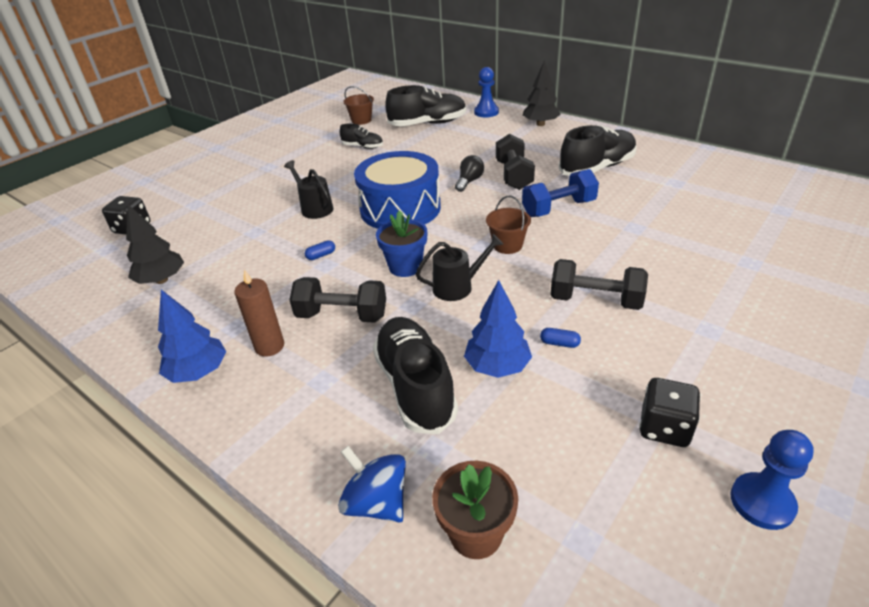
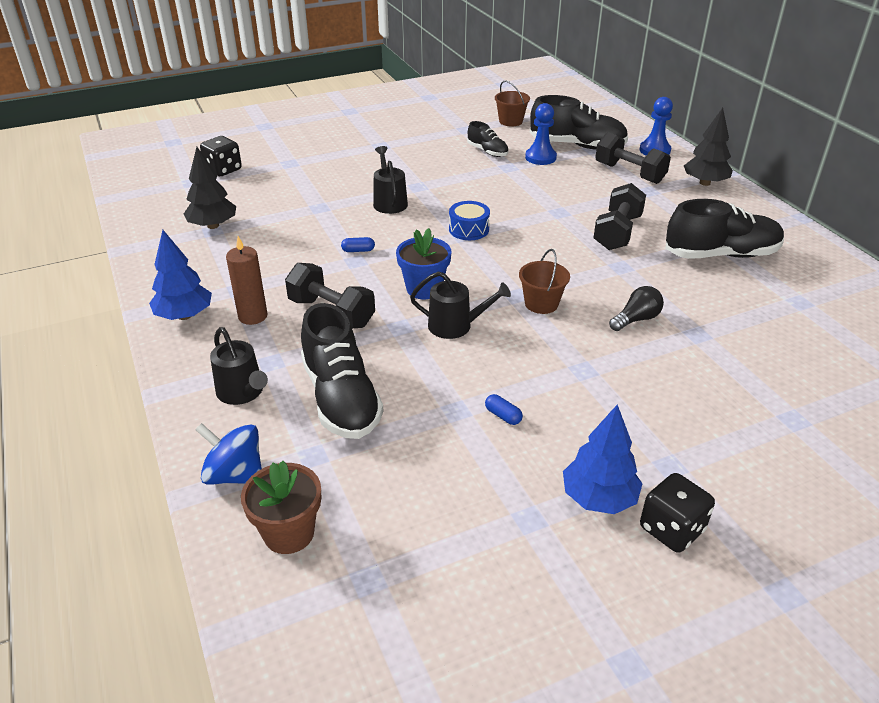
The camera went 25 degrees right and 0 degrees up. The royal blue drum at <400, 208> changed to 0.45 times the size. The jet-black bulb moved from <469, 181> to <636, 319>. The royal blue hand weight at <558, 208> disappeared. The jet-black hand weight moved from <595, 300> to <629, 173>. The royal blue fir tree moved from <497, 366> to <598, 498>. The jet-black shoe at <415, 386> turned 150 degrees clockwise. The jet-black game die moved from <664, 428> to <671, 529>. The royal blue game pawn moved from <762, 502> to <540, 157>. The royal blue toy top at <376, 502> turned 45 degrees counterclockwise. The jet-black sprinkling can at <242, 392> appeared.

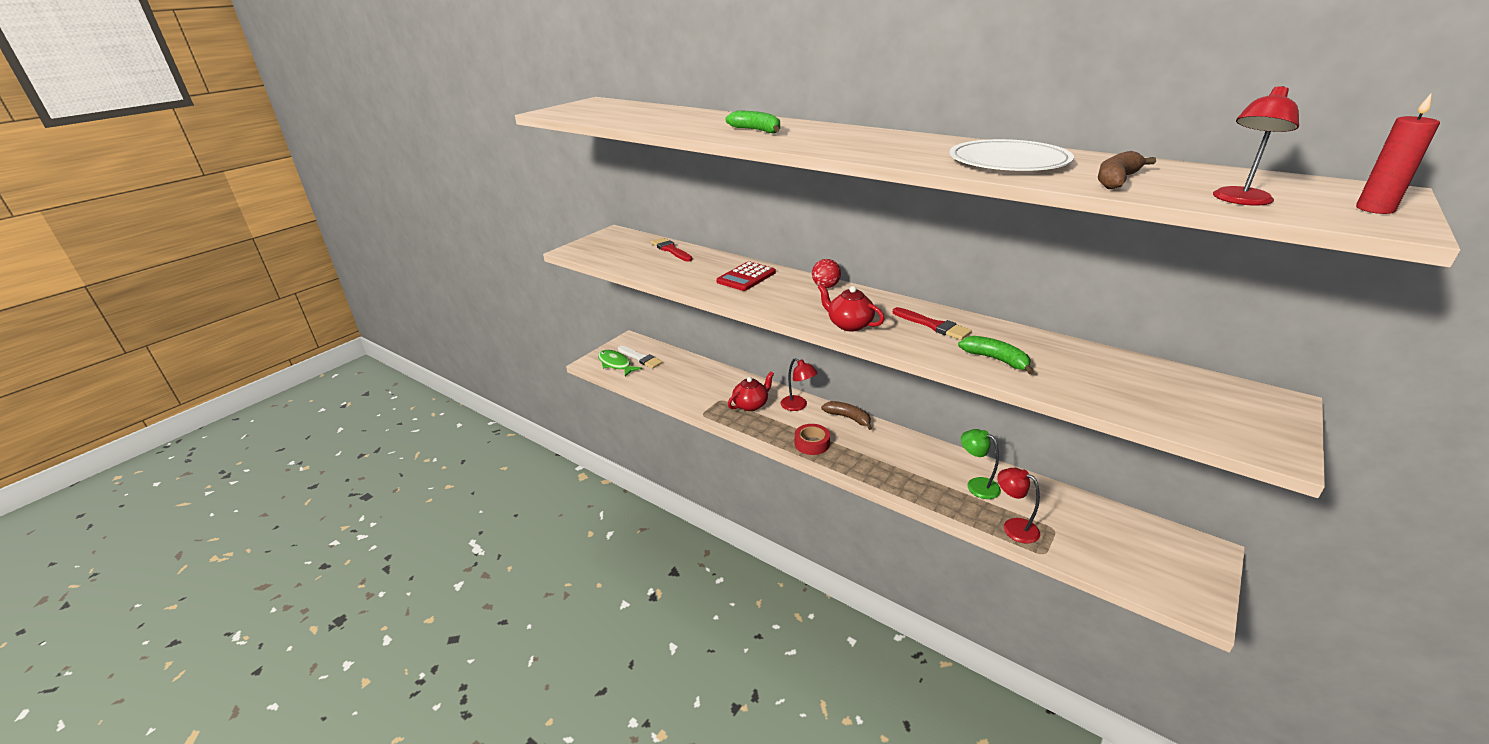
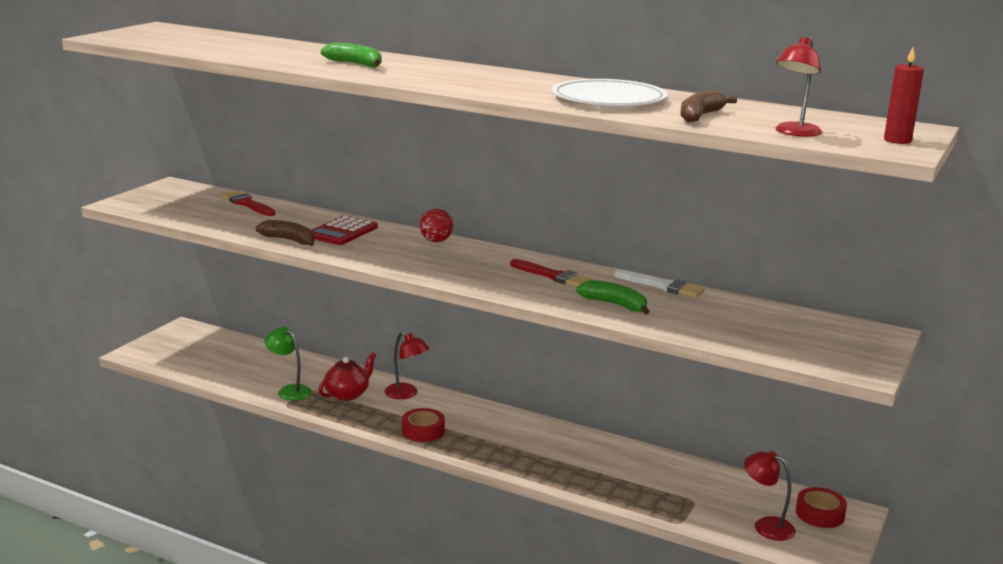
The camera went 10 degrees left and 10 degrees down. The scarlet teapot at <849, 325> disappeared. The white brush moved from <640, 358> to <662, 286>. The emerald fish figure at <616, 364> disappeared. The dark brown banana moved from <848, 418> to <290, 240>. The emerald lamp moved from <977, 485> to <289, 390>. The scarlet lamp moved from <1013, 527> to <766, 526>. The scarlet roll of tape at <819, 514> appeared.

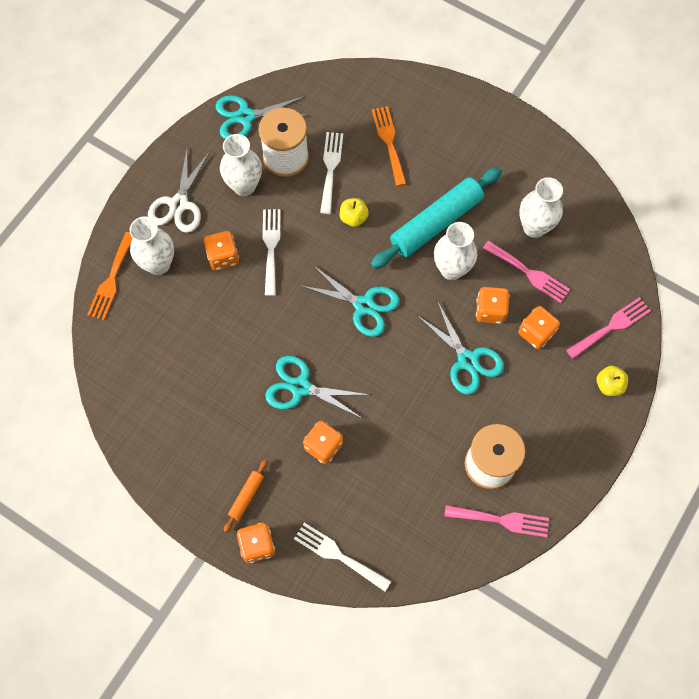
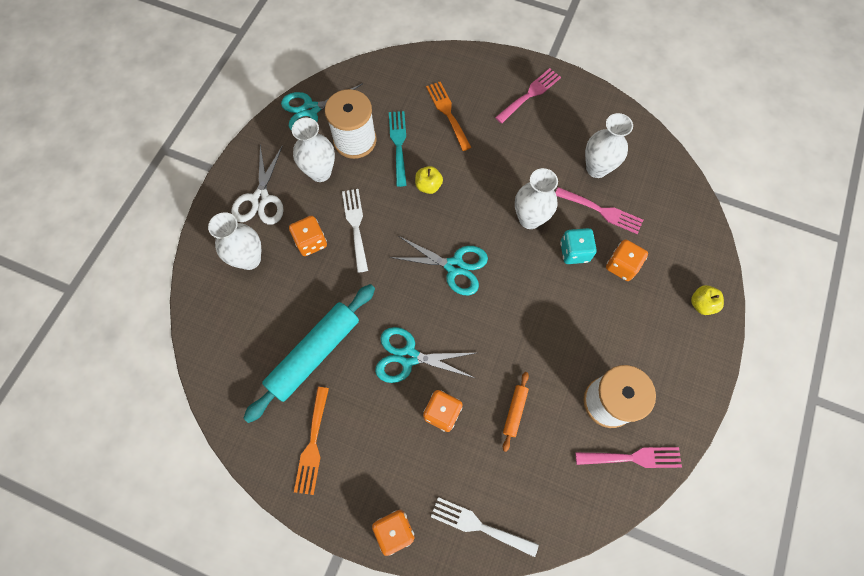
The camera went 10 degrees left and 0 degrees up. The white dinner fork at <330, 168> became the teal dinner fork at <398, 144>. The teal pastry roller moved from <436, 223> to <314, 353>. The orange dinner fork moved from <111, 280> to <312, 445>. The orange game die at <490, 311> became the teal game die at <574, 252>. The rosy dinner fork moved from <611, 326> to <530, 94>. The teal scissors at <467, 360> disappeared. The orange pastry roller moved from <246, 496> to <515, 411>.

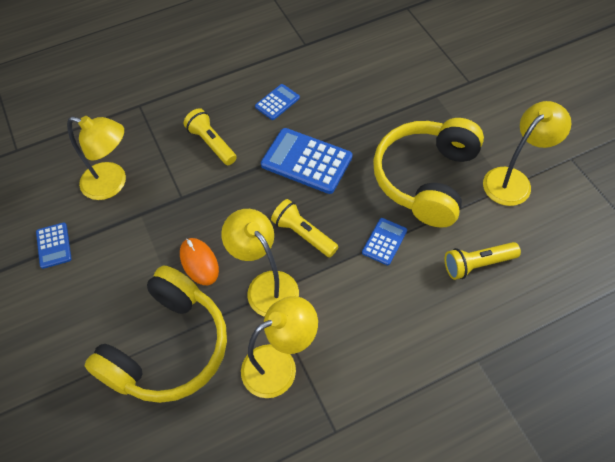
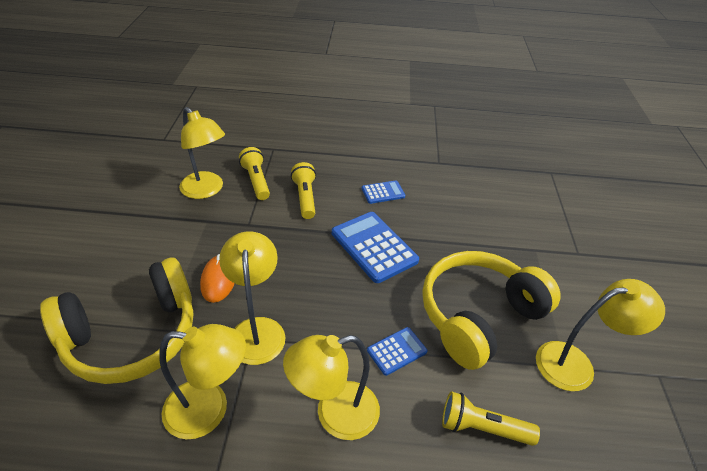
The camera went 25 degrees right and 15 degrees down. The golden flashlight moved from <303, 234> to <256, 181>. The royal blue calculator at <54, 245> disappeared. The golden lamp at <335, 414> appeared.

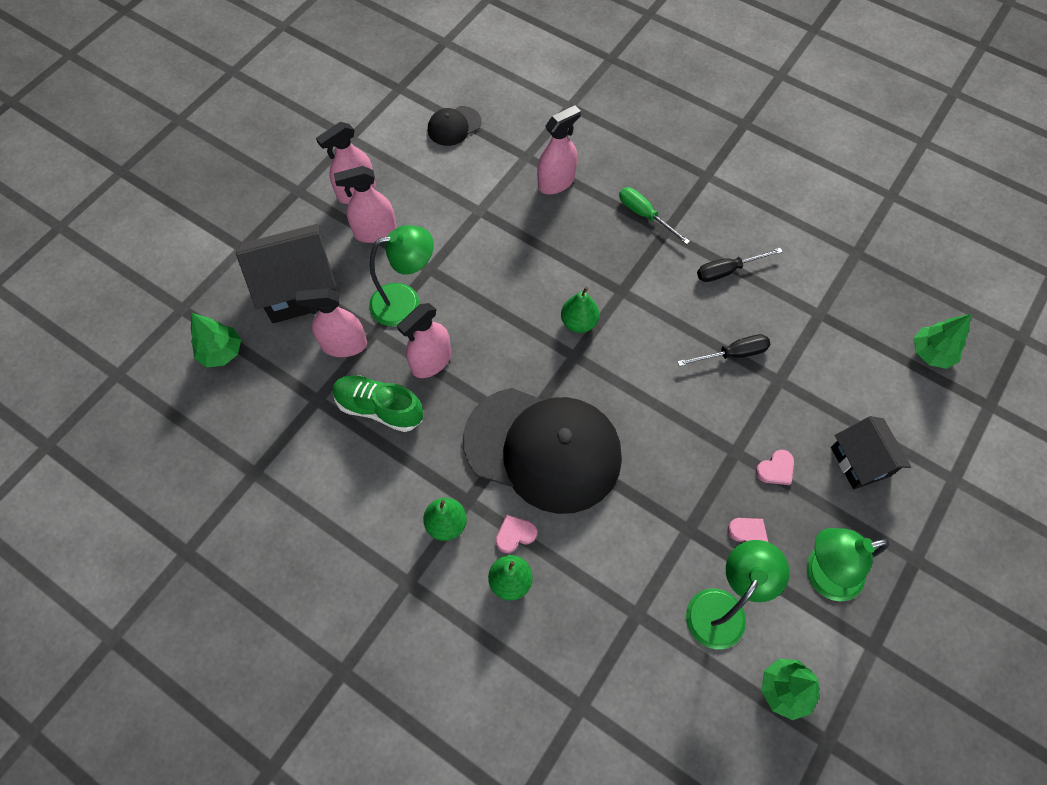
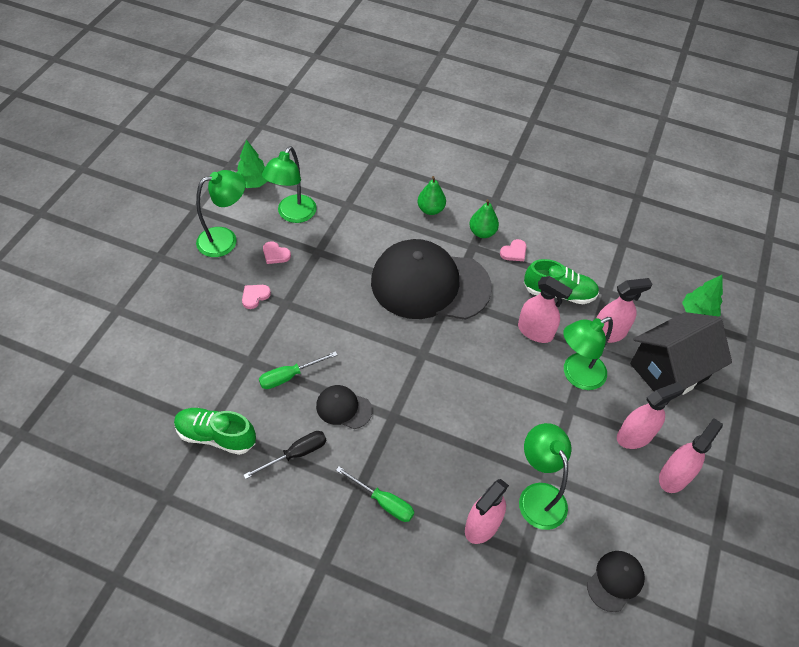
The camera went 165 degrees right and 10 degrees down. The emerald pear at <579, 322> disappeared. The rosy sprayer at <431, 361> turned 90 degrees clockwise. The emerald fir tree at <931, 353> disappeared. The jet-black screwdriver at <732, 354> became the emerald screwdriver at <289, 376>. The jet-black cottage at <860, 461> disappeared. The rosy love heart moved from <515, 534> to <514, 252>. The jet-black baseball cap at <343, 408> appeared. The emerald shoe at <216, 436> appeared. The emerald lamp at <538, 496> appeared.

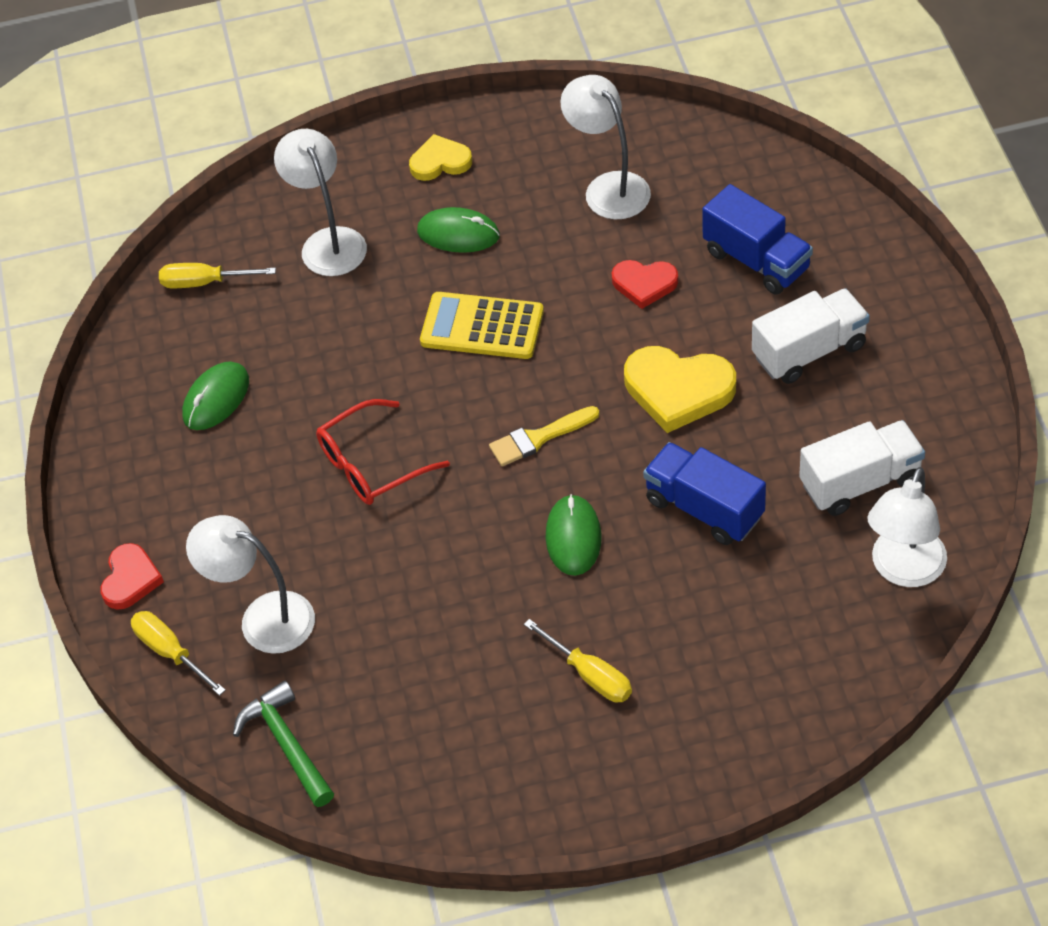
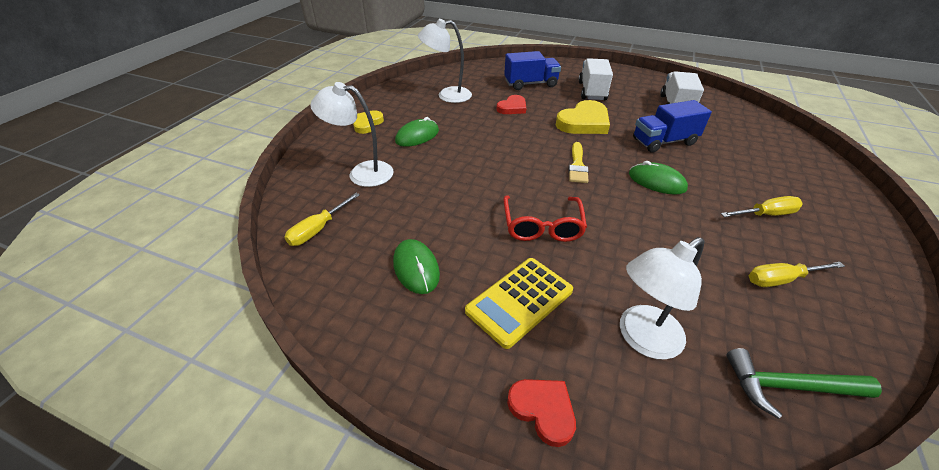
The camera went 60 degrees left and 10 degrees down. The golden calculator moved from <482, 327> to <519, 301>. The white lamp at <903, 570> disappeared. The golden screwdriver moved from <170, 652> to <781, 279>.

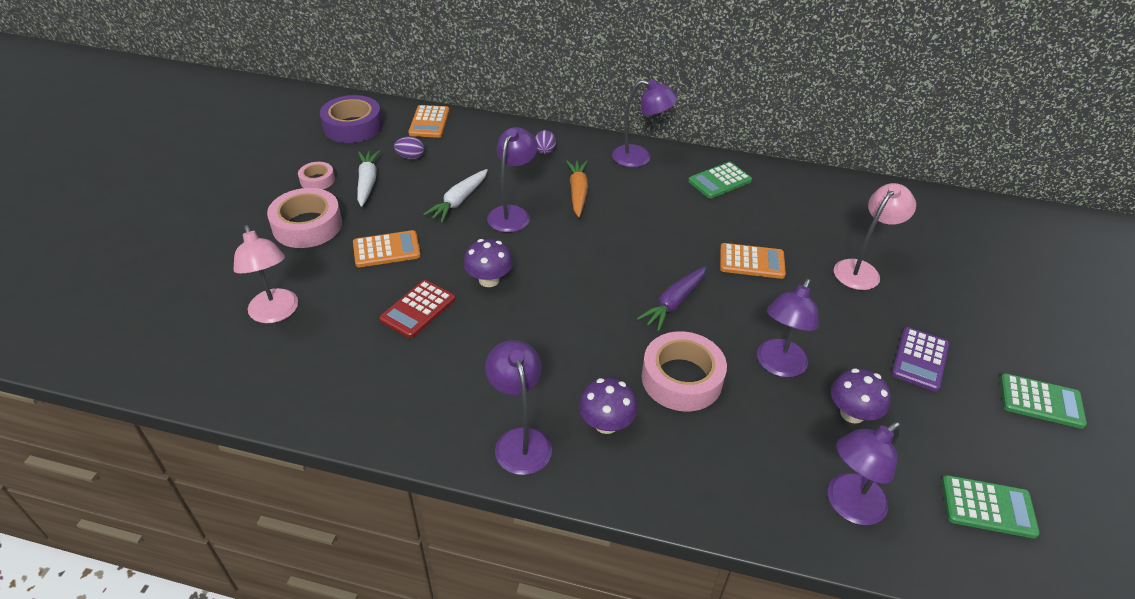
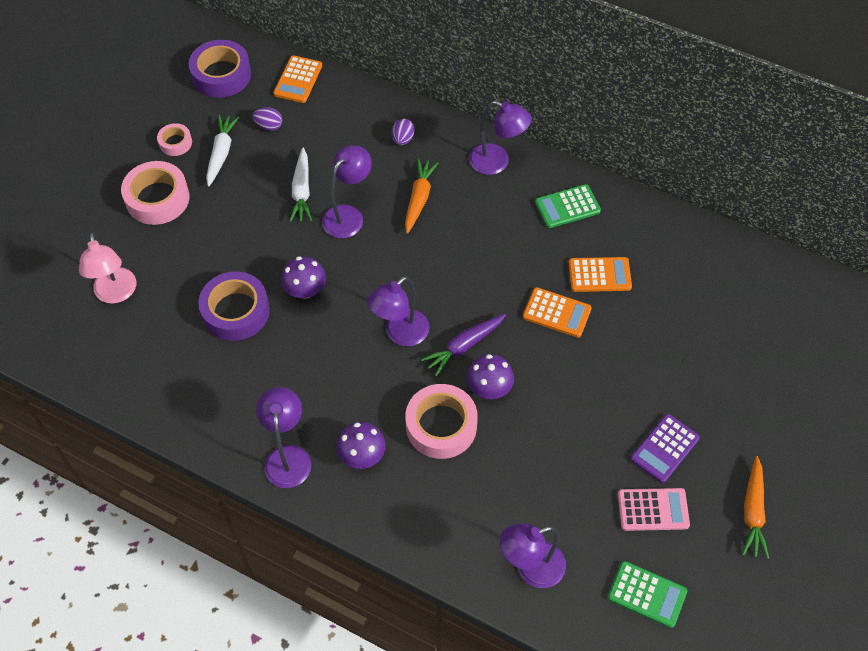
The camera went 15 degrees right and 15 degrees up. The white root vegetable at <459, 201> turned 45 degrees counterclockwise. The rosy lamp at <861, 270> disappeared. The orange calculator moved from <386, 250> to <599, 275>. The royal purple lamp moved from <778, 366> to <400, 334>. The scarlet calculator at <418, 309> was replaced by the royal purple roll of tape at <236, 311>. The royal purple mushroom moved from <852, 413> to <489, 388>. The emerald calculator at <1041, 401> was replaced by the orange root vegetable at <753, 512>. The rosy calculator at <653, 510> appeared.

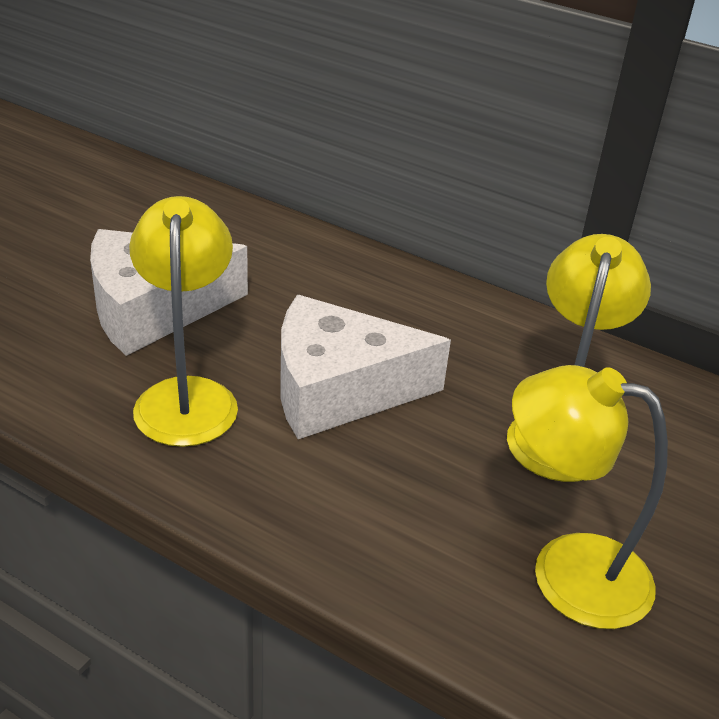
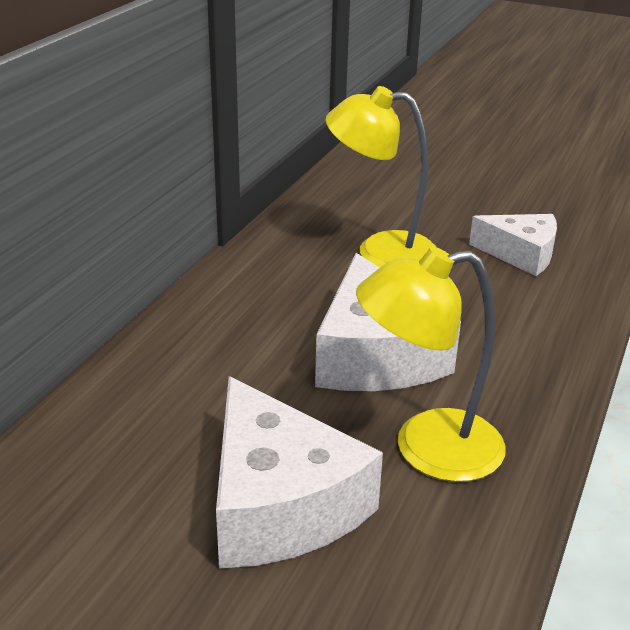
The camera went 95 degrees left and 5 degrees down. The golden lamp at <567, 571> was replaced by the white cheese at <521, 254>.

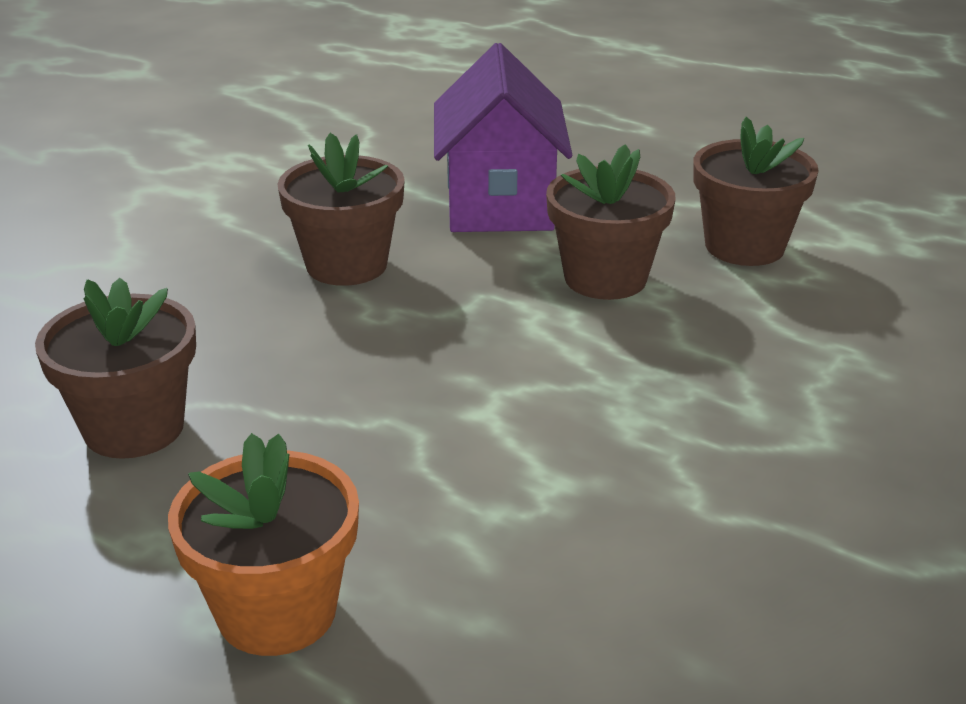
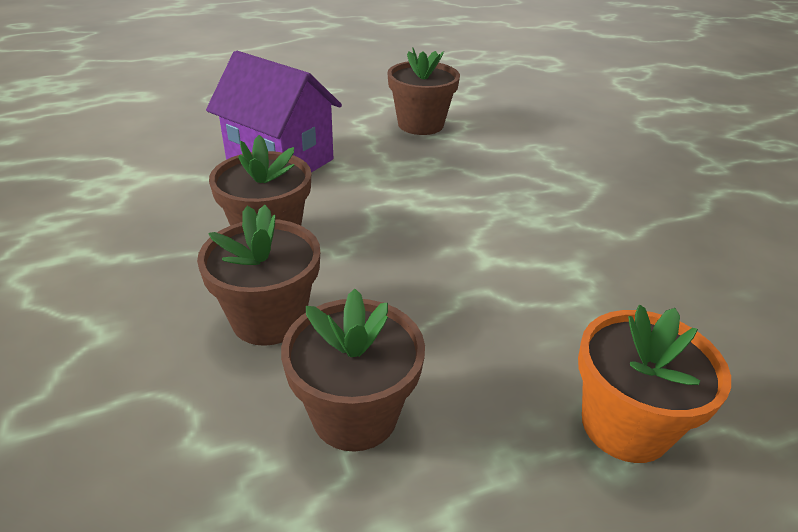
The camera went 55 degrees left and 5 degrees up. The dark brown plant pot moved from <605, 278> to <269, 319>.

